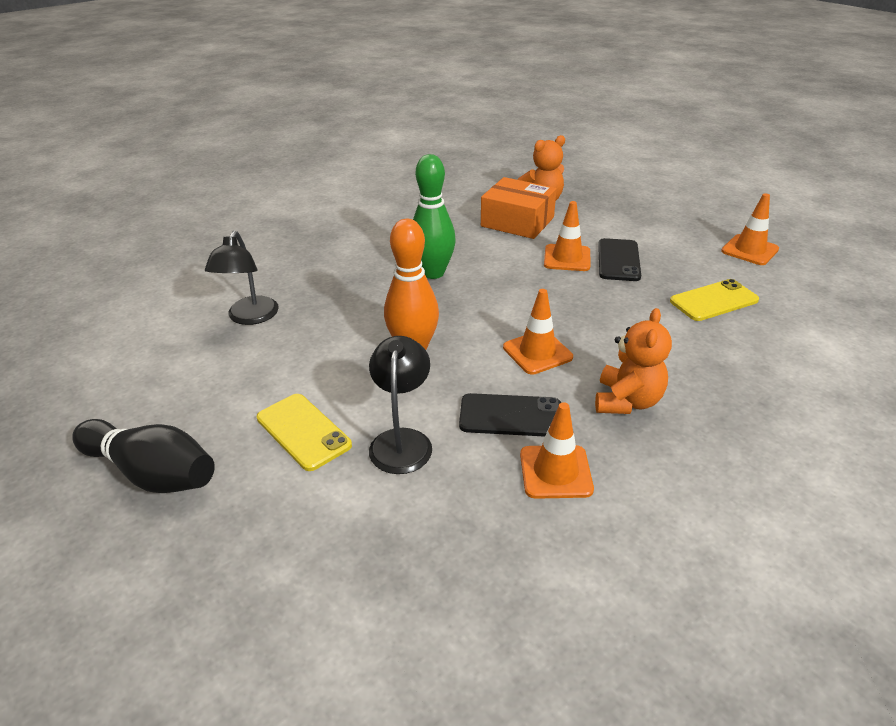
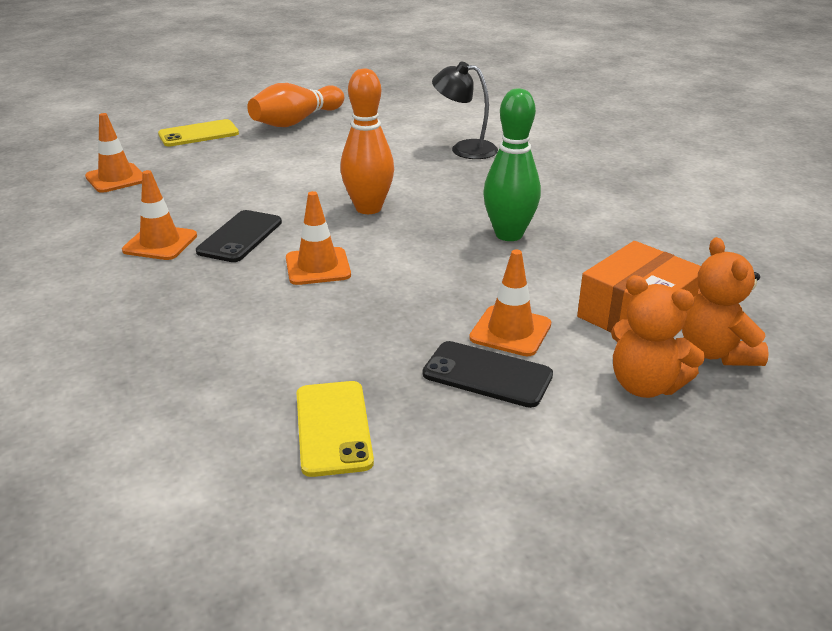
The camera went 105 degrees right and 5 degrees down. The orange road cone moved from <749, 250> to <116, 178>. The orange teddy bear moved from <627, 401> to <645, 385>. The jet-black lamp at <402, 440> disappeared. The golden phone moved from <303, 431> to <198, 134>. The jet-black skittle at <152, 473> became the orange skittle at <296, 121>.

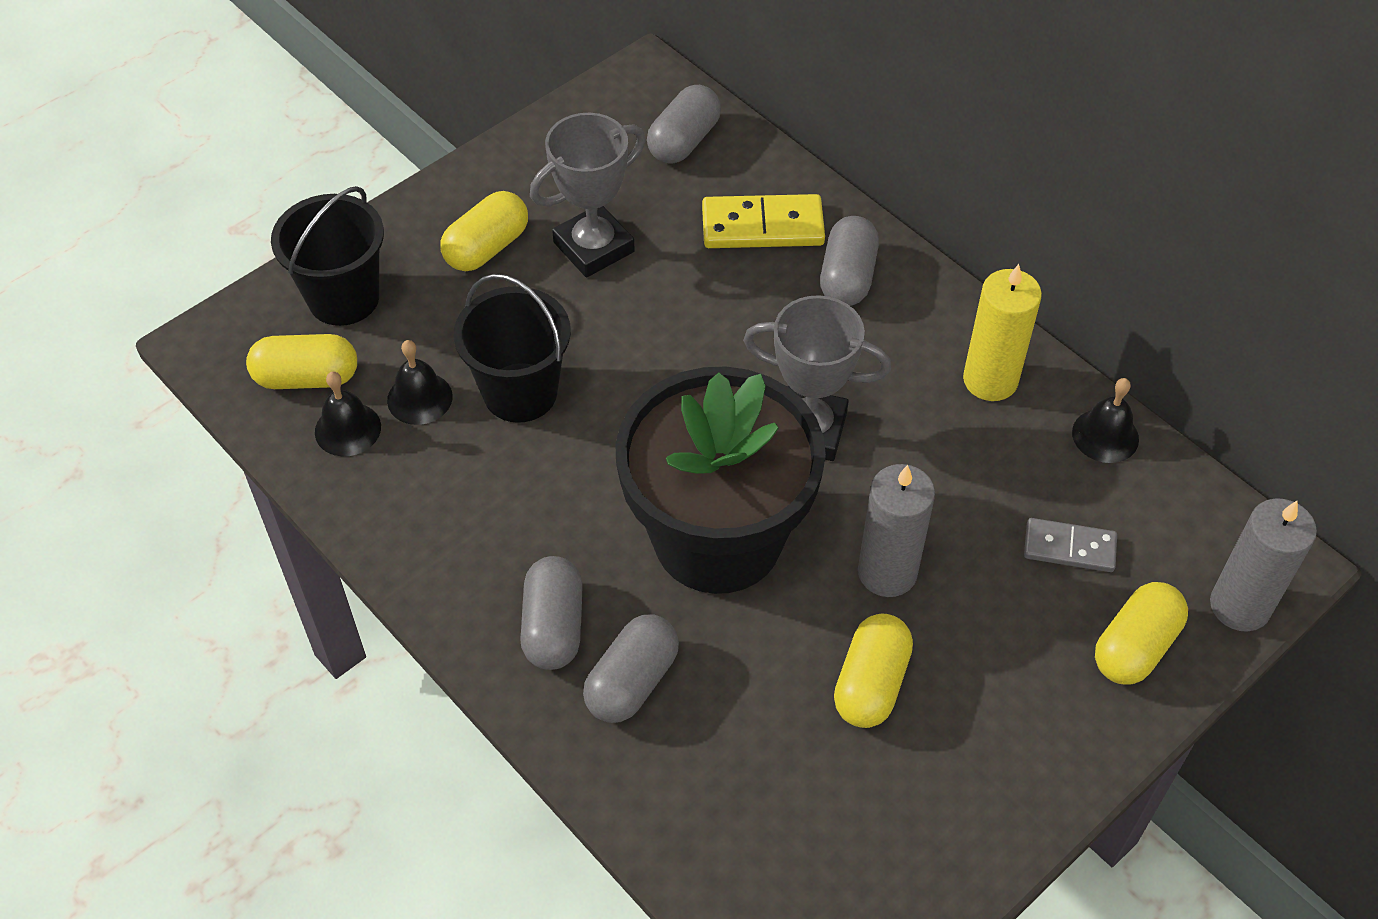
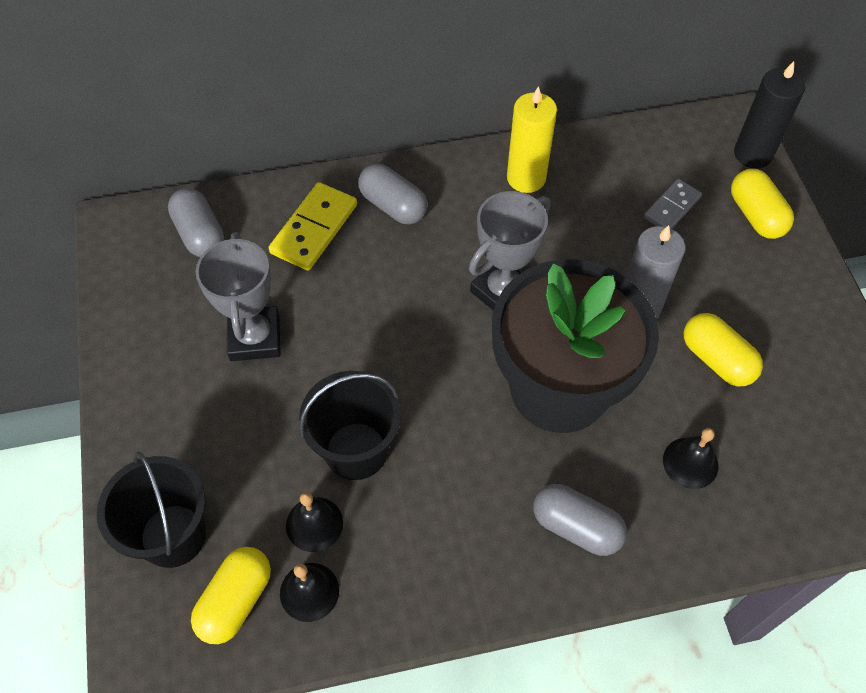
The camera went 60 degrees left and 5 degrees up. The golden capsule at <487, 248> disappeared. The jet-black school bell moved from <1105, 435> to <690, 462>. The gray candle at <1240, 606> became the jet-black candle at <753, 154>. The gray capsule at <632, 682> disappeared.

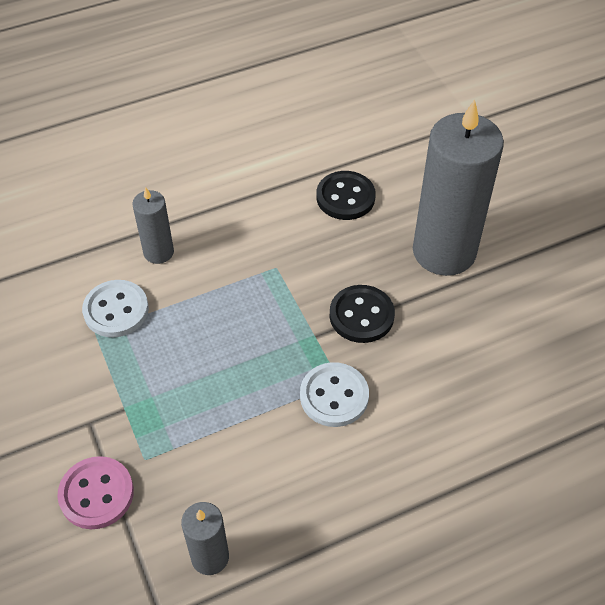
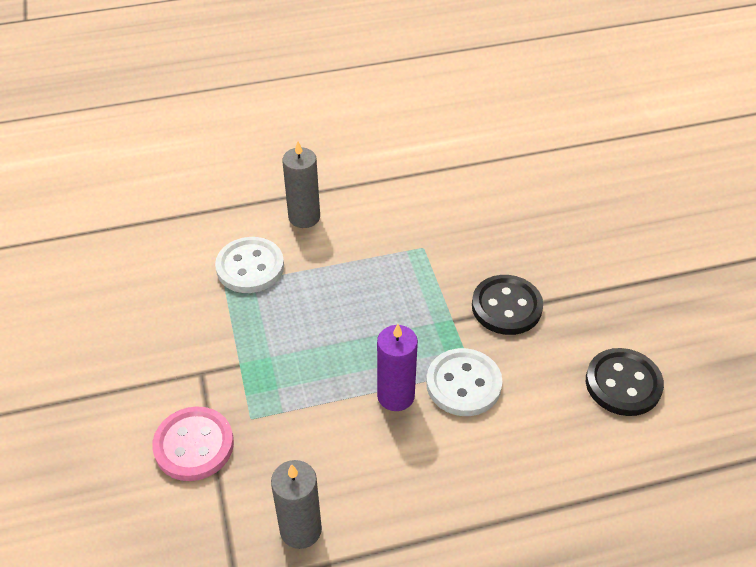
The camera went 10 degrees right and 5 degrees down. The gray candle at <444, 251> disappeared. The jet-black sewing button moved from <345, 197> to <623, 384>. The royal purple candle at <395, 396> appeared.

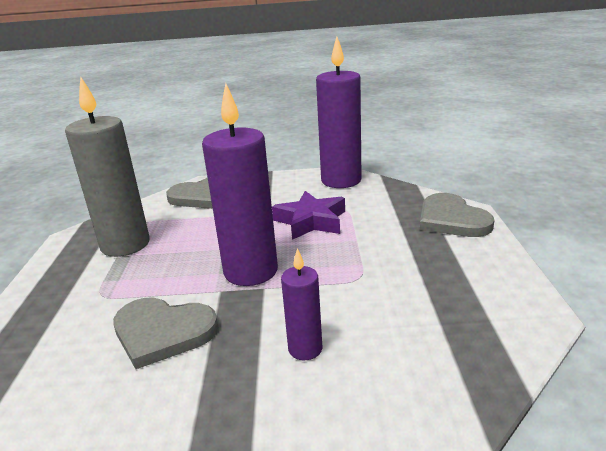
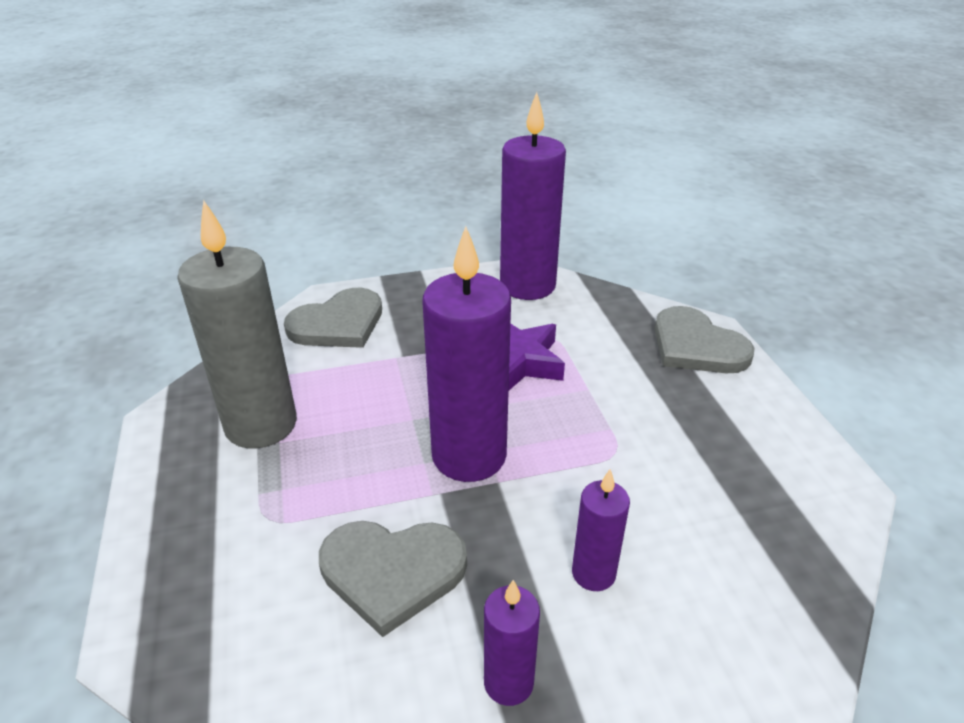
The camera went 15 degrees left and 10 degrees up. The royal purple candle at <508, 682> appeared.

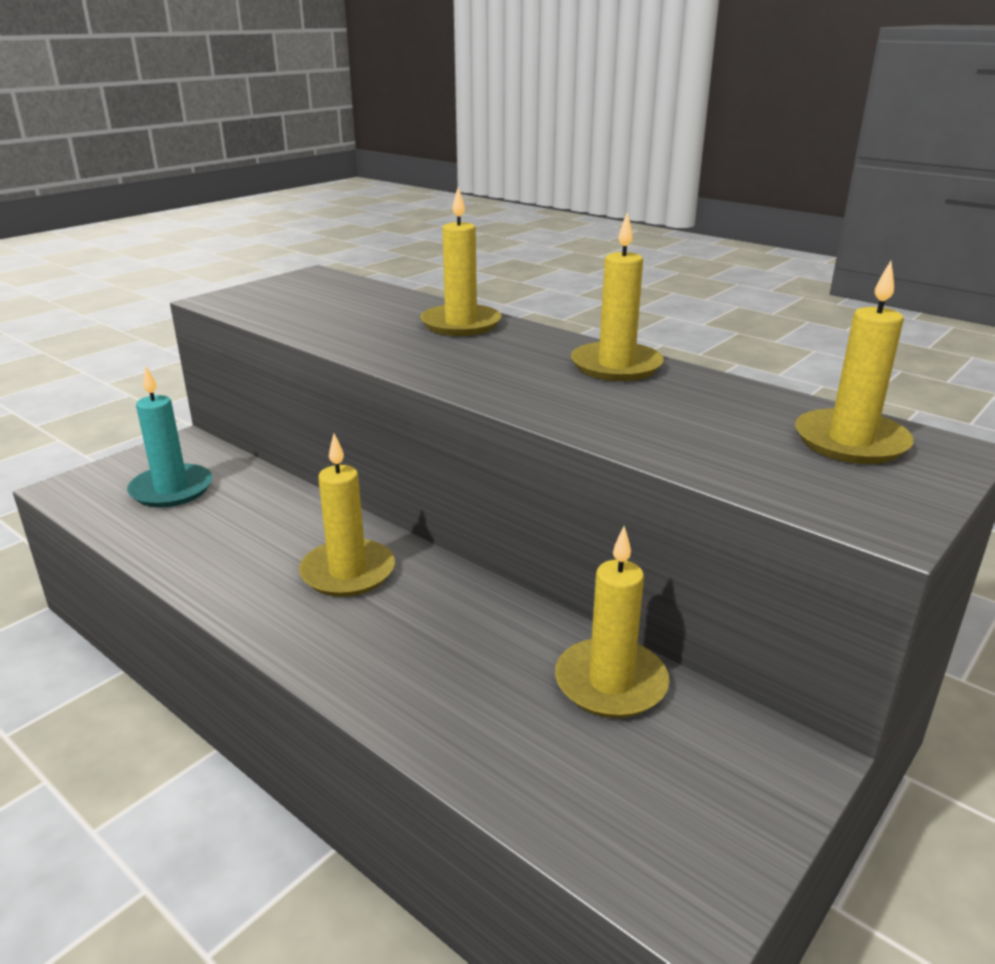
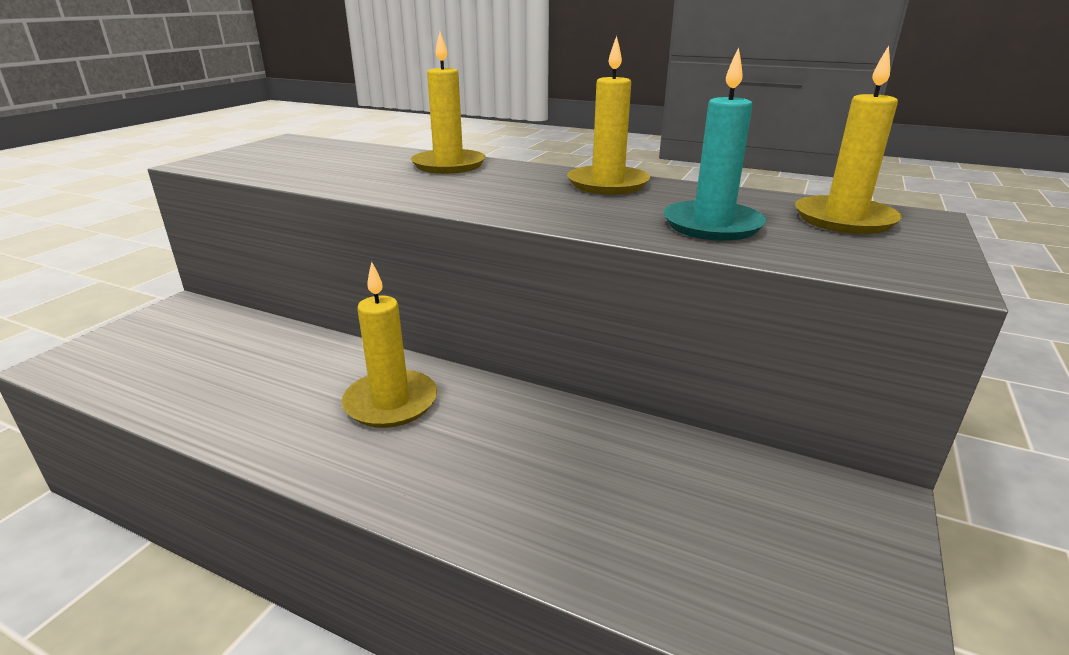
The camera went 15 degrees left and 0 degrees up. The teal candle moved from <171, 489> to <712, 225>. The golden candle at <610, 683> disappeared.

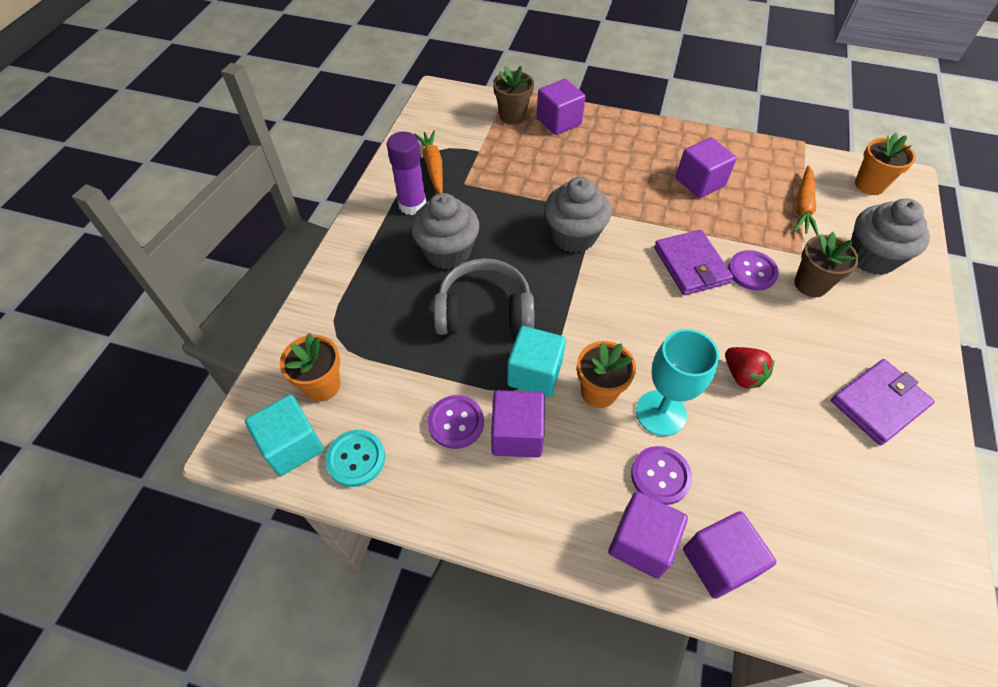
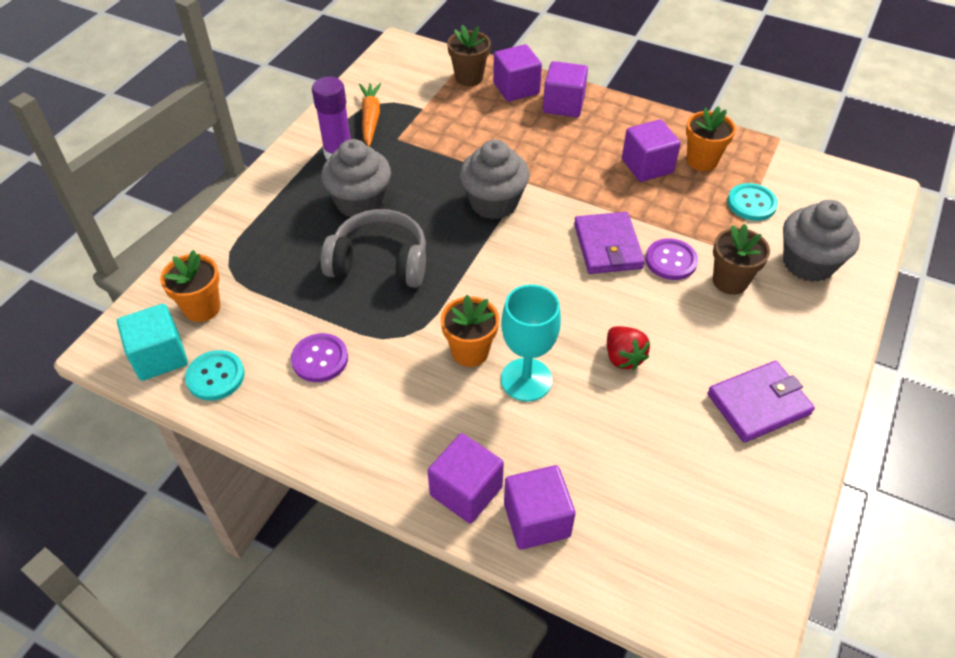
The camera went 10 degrees right and 5 degrees down. The orange plant pot moved from <869, 185> to <702, 161>. The orange root vegetable at <803, 206> was replaced by the teal sewing button at <751, 203>. The teal cube at <534, 373> disappeared. The royal purple cube moved from <517, 434> to <563, 105>. The royal purple sewing button at <660, 476> disappeared.

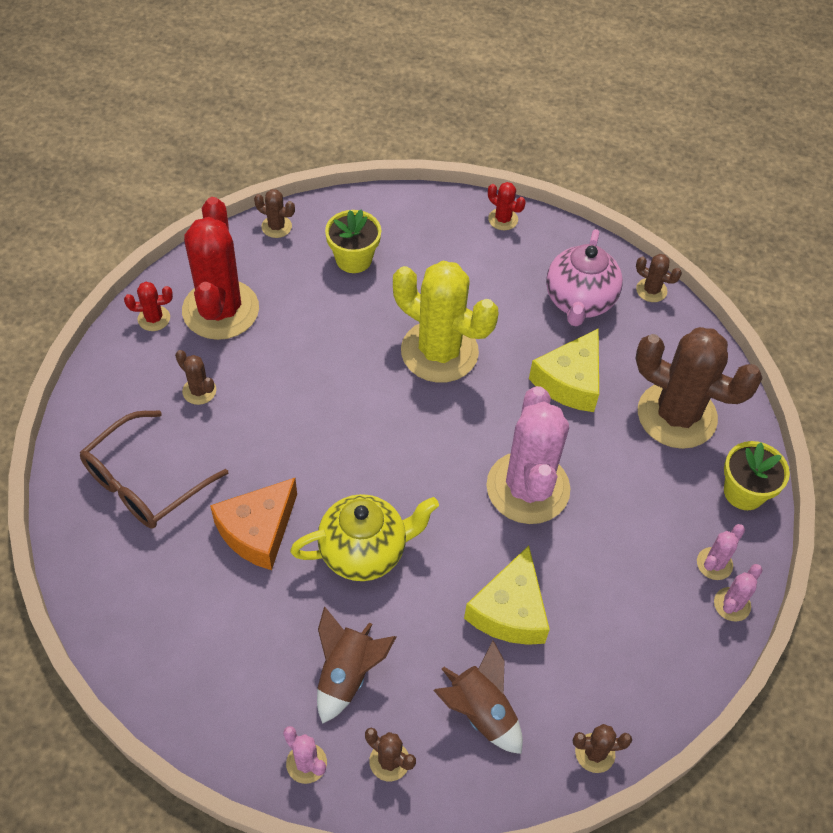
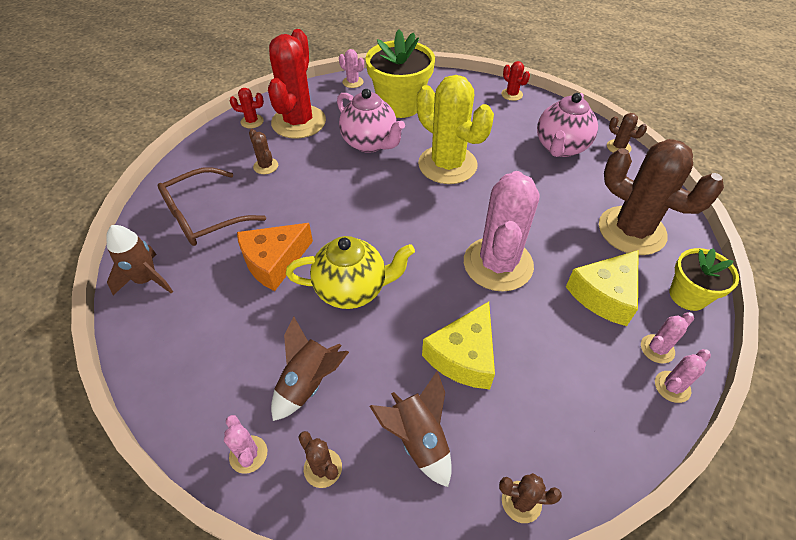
The camera went 15 degrees right and 5 degrees down. The dark brown cactus at <276, 227> became the rosy cactus at <353, 82>. The golden plant pot at <353, 259> changed to 1.66 times the size. The golden cheese moved from <570, 381> to <604, 295>. The rosy teapot at <370, 143> appeared. The dark brown toy rocket at <147, 279> appeared.

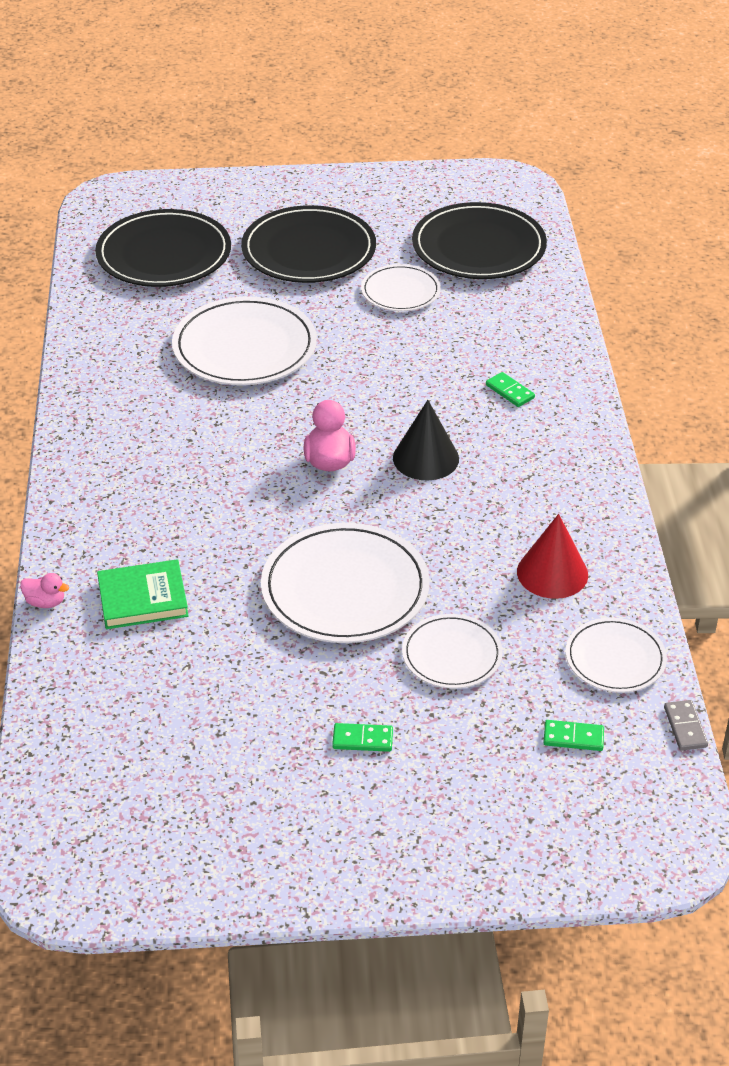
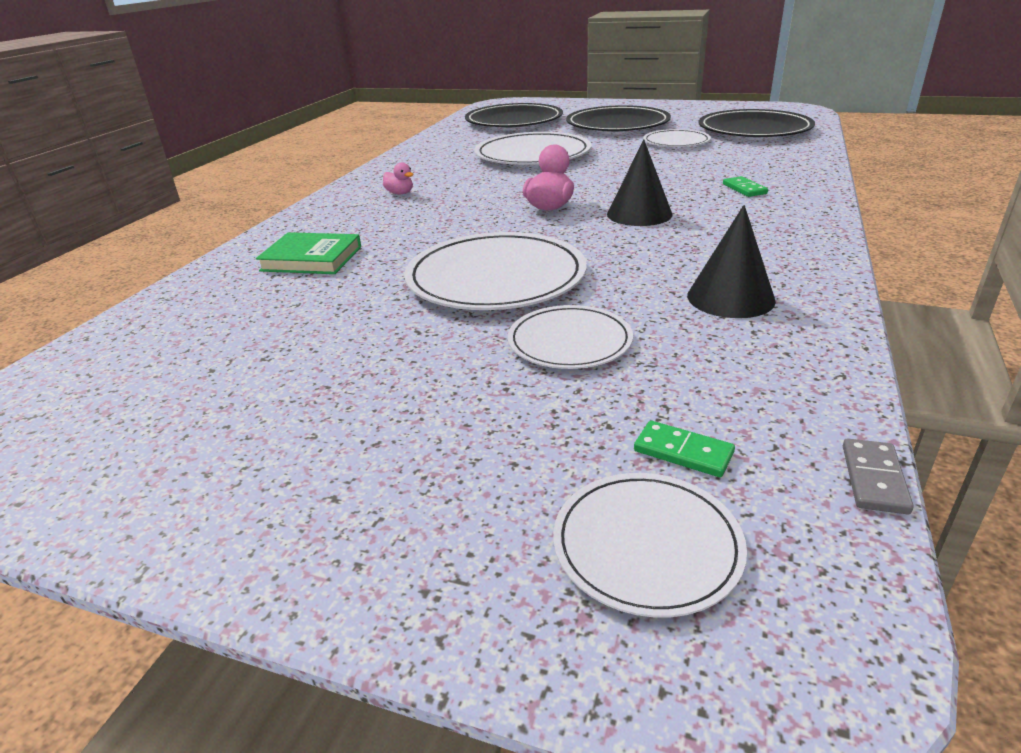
The camera went 25 degrees right and 10 degrees down. The scarlet cone at <552, 573> became the jet-black cone at <730, 298>. The rosy toy duck moved from <45, 602> to <400, 193>. The white flat dish moved from <615, 658> to <647, 545>. The emerald domino tile at <362, 739> disappeared.

